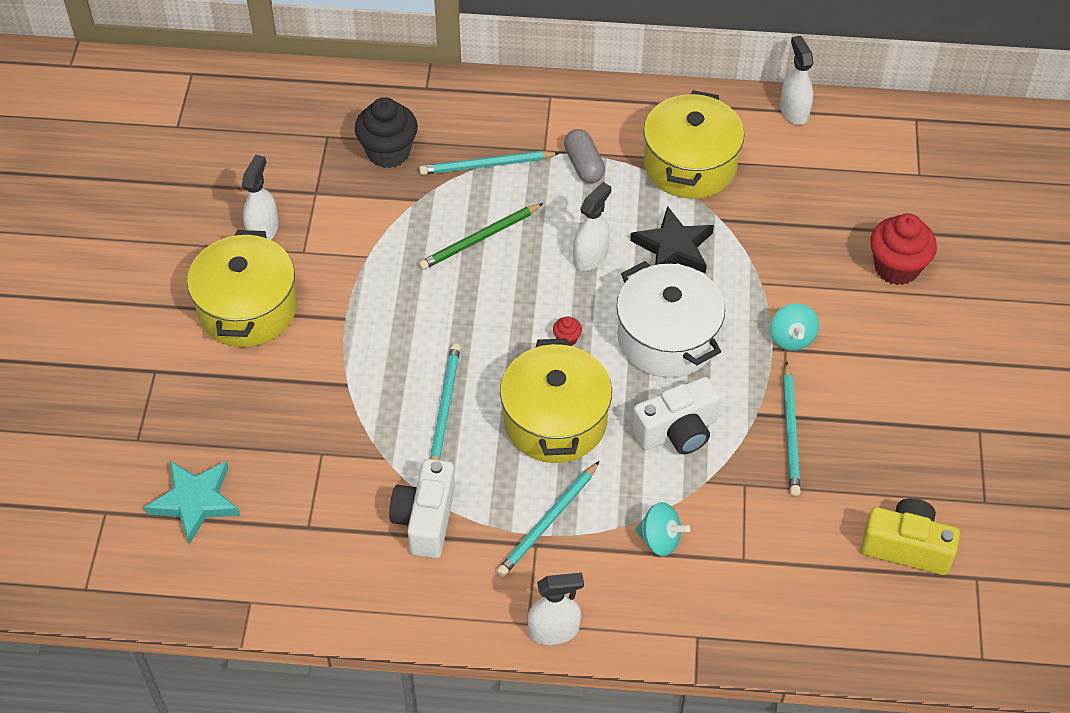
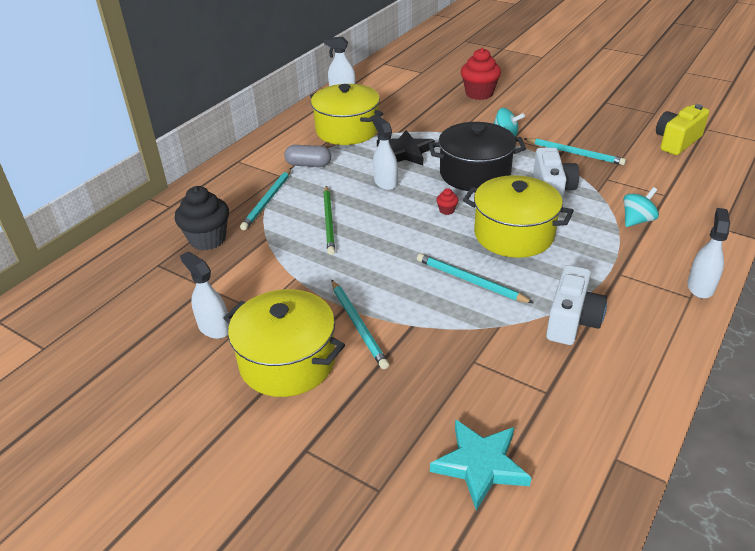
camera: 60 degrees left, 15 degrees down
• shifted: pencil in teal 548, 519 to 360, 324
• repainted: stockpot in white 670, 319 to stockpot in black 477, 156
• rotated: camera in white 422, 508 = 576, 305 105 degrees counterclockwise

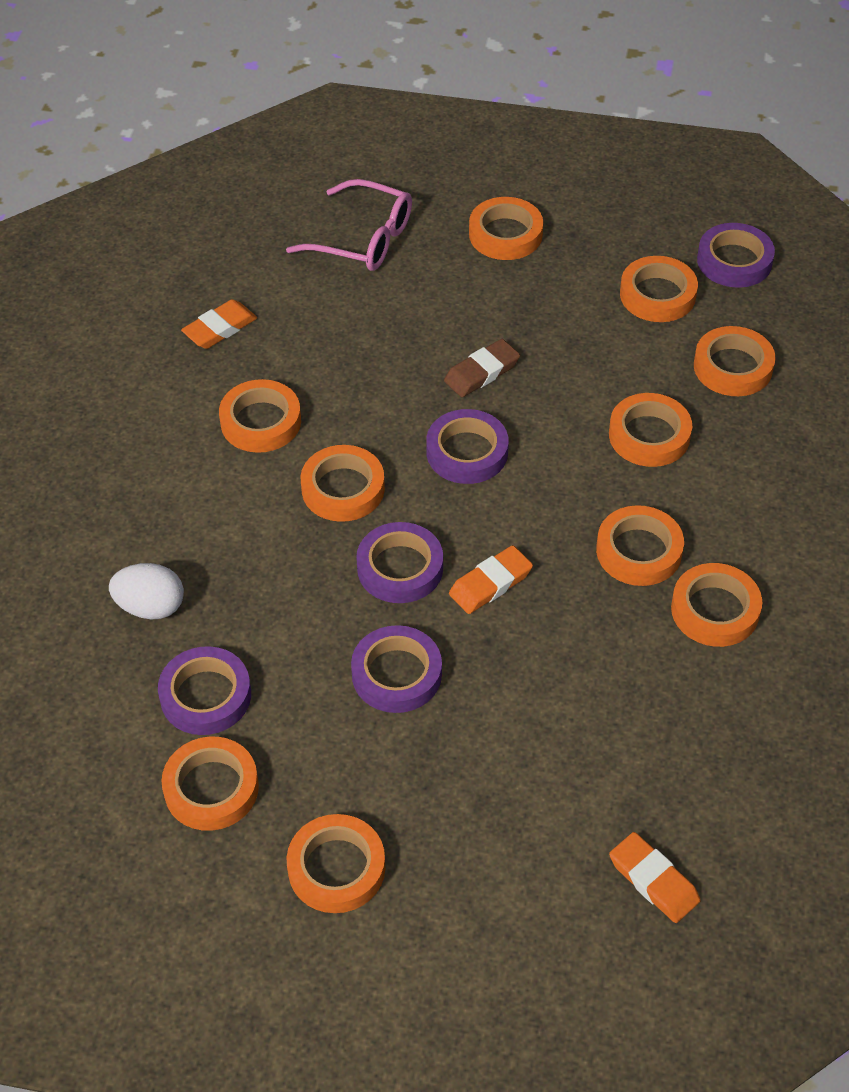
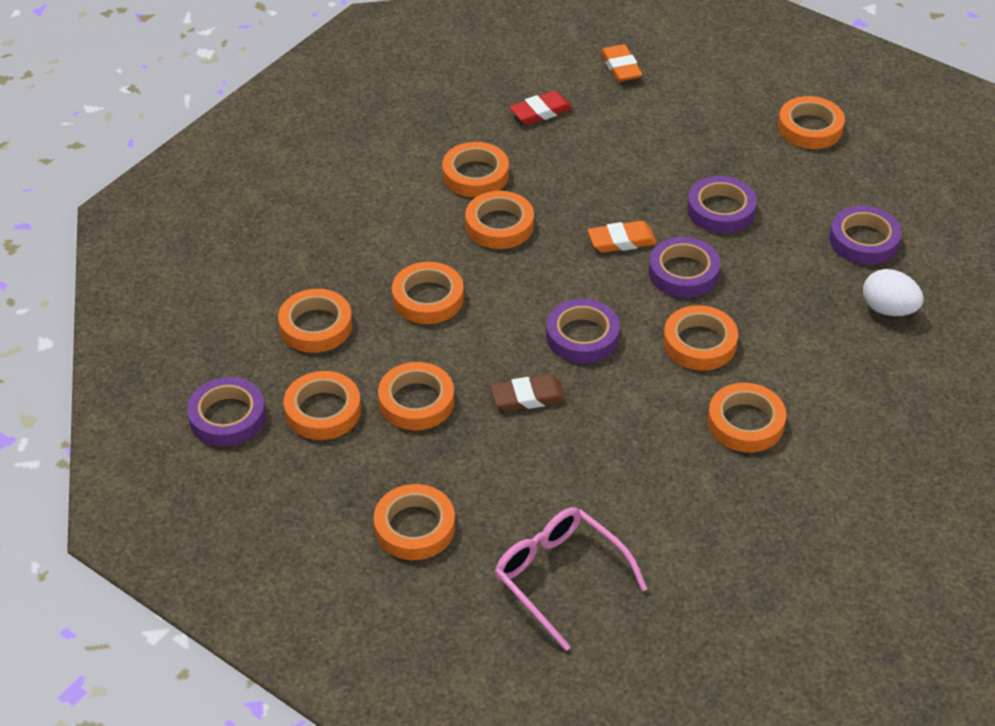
camera: 155 degrees left, 5 degrees down
• gone: gum eraser in orange-coloured 219, 324
• new: gum eraser in scarlet 541, 108
• shifted: tape in orange-coloured 210, 784 to 416, 396

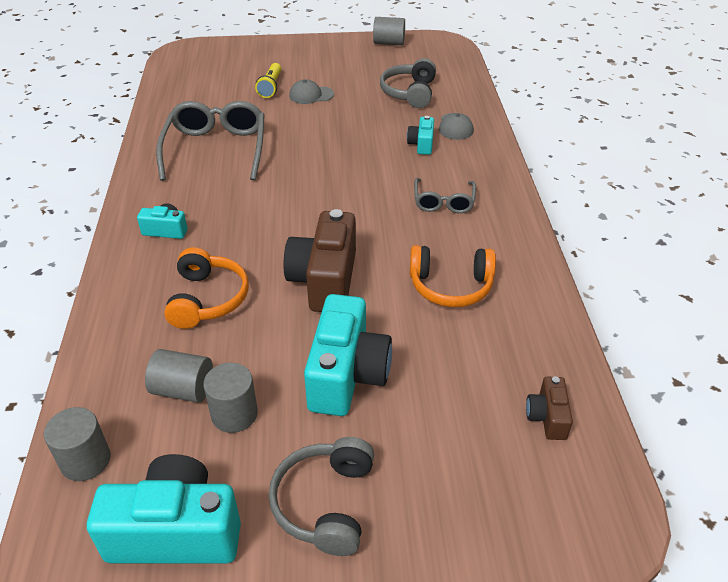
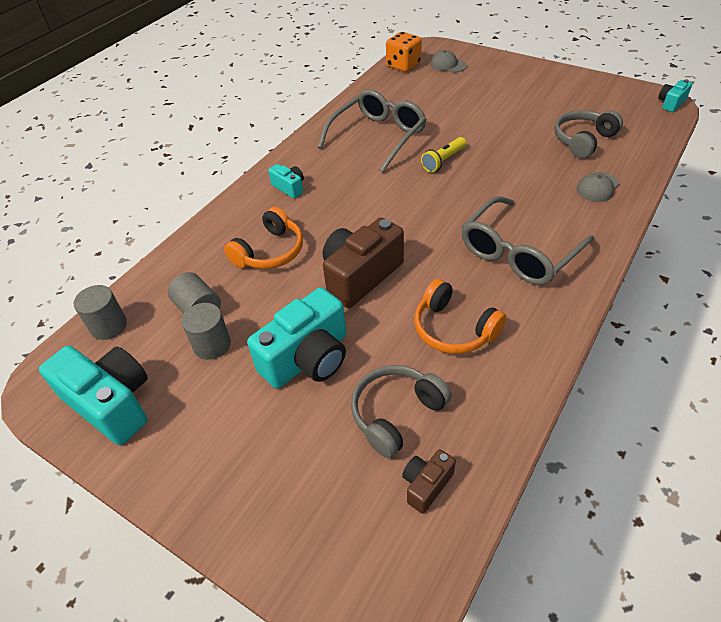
camera: 40 degrees right, 5 degrees up
• gone: cylinder in gray 389, 31
• new: die in orange-coloured 404, 52
• shifted: flashlight in golden 268, 80 to 443, 154
• shifted: headphones in gray 321, 496 to 401, 411
• shifted: baseball cap in gray 311, 91 to 449, 61
• shifted: camera in teal 420, 135 to 675, 95
• scaled: eyeglasses in gray 445, 195 = 528, 240 x1.80

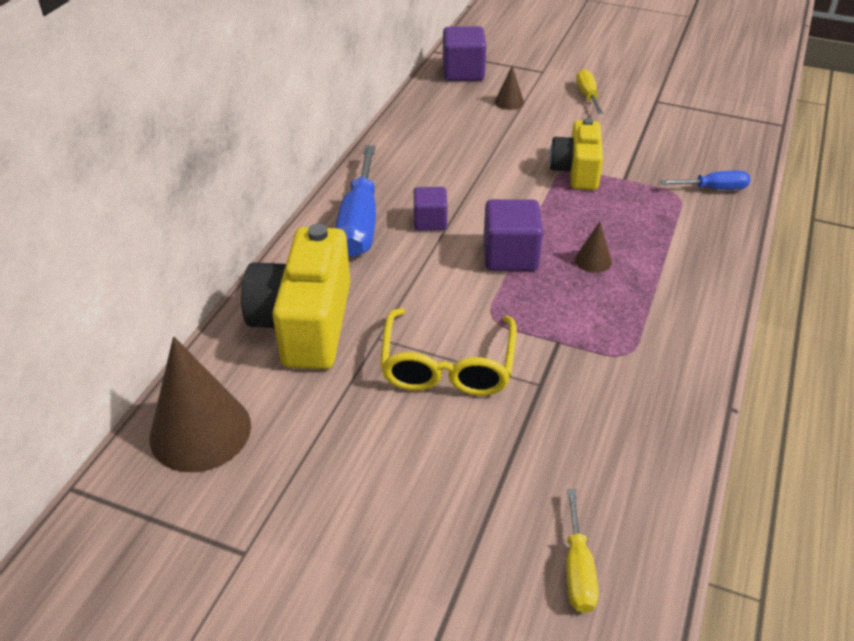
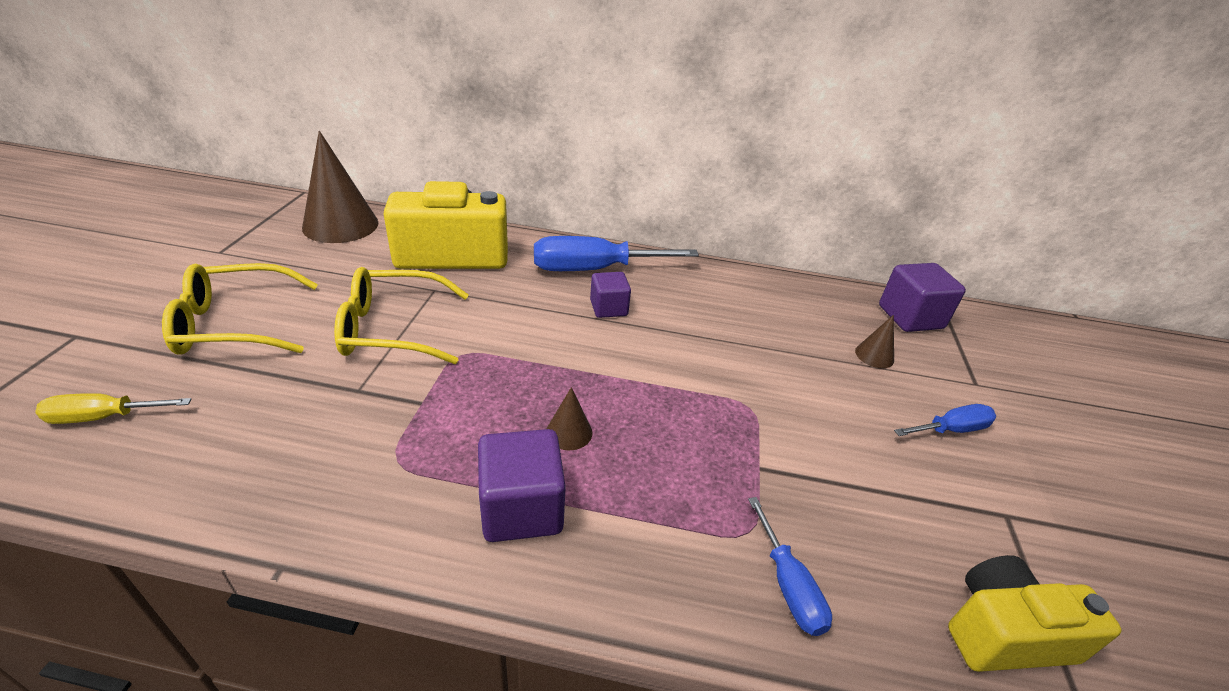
camera: 75 degrees right, 5 degrees down
• new: eyeglasses in golden 240, 309
• shifted: cube in purple 513, 235 to 522, 485
• shifted: camera in golden 576, 154 to 1034, 613
• repainted: screwdriver in golden 589, 91 to screwdriver in cobalt 945, 420

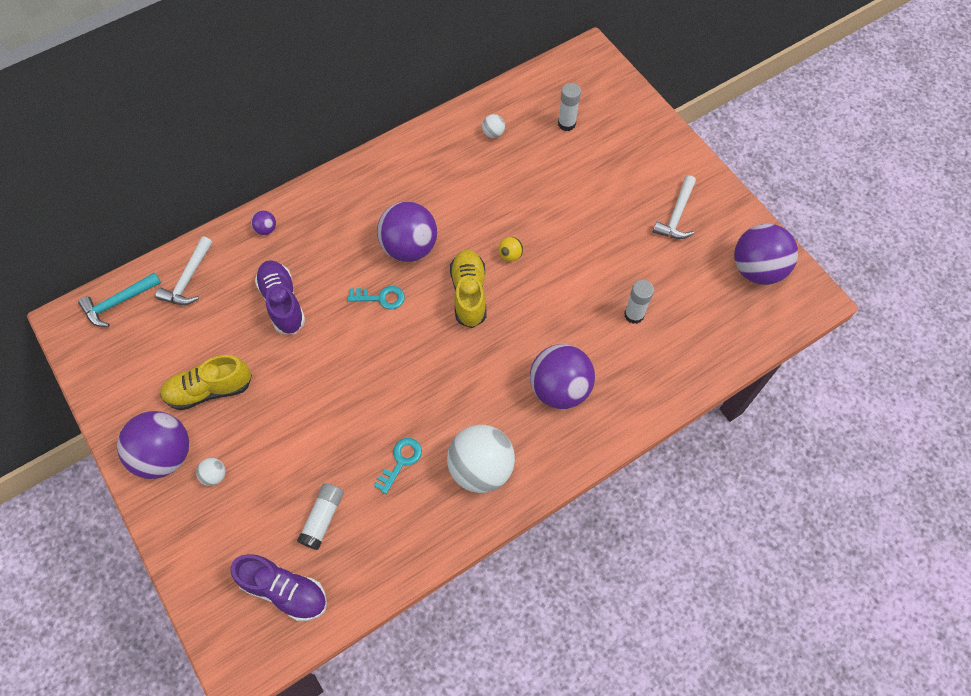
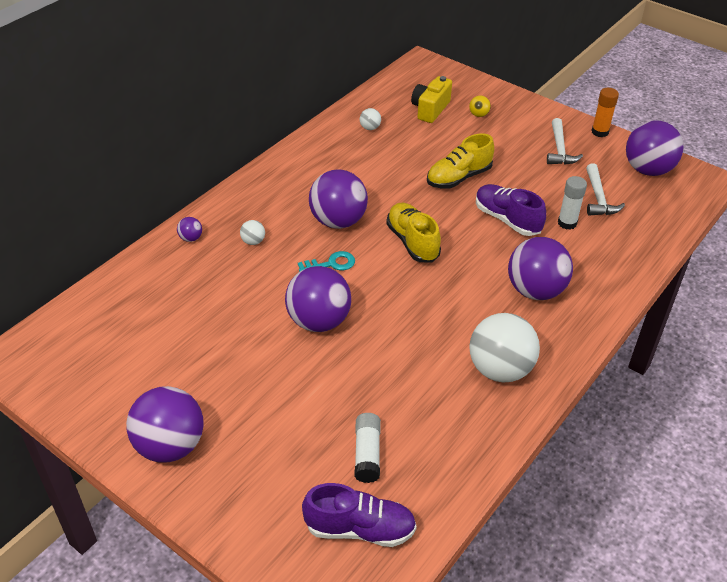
camera: 20 degrees left, 20 degrees down
• gone: claw hammer in teal 119, 299
• gone: latchkey in teal 398, 466
• new: play ball in purple 318, 299
• new: glue in orange-coloured 605, 112
• shifted: claw hammer in white 184, 270 to 605, 190
• shifted: lace-up shoe in golden 206, 382 to 460, 161
• shifted: play ball in white 210, 472 to 252, 232
• shifted: lace-up shoe in purple 280, 297 to 511, 210
• shifted: play ball in golden 510, 249 to 480, 106
• swapped: glue in white 569, 107 to camera in golden 431, 99

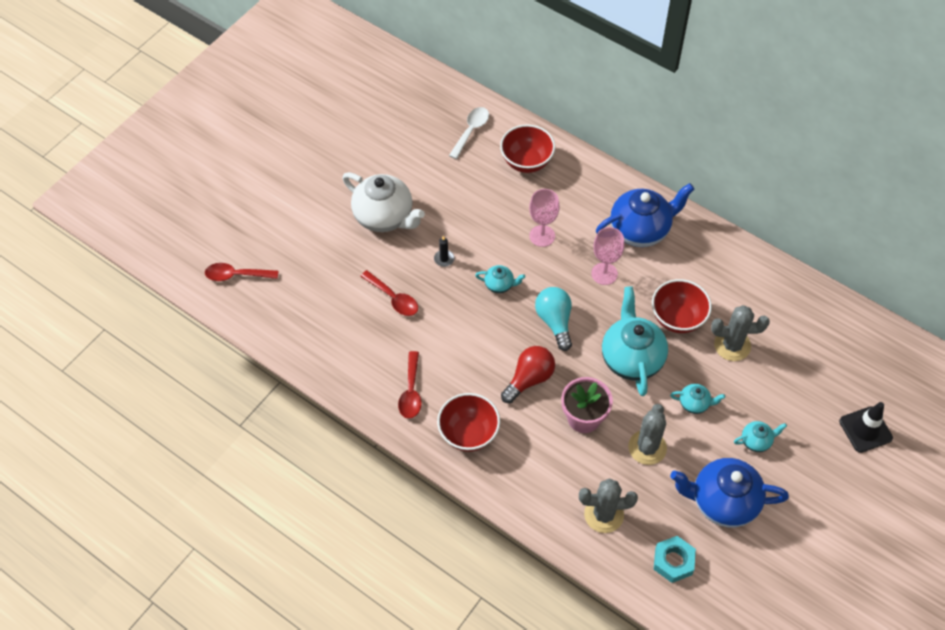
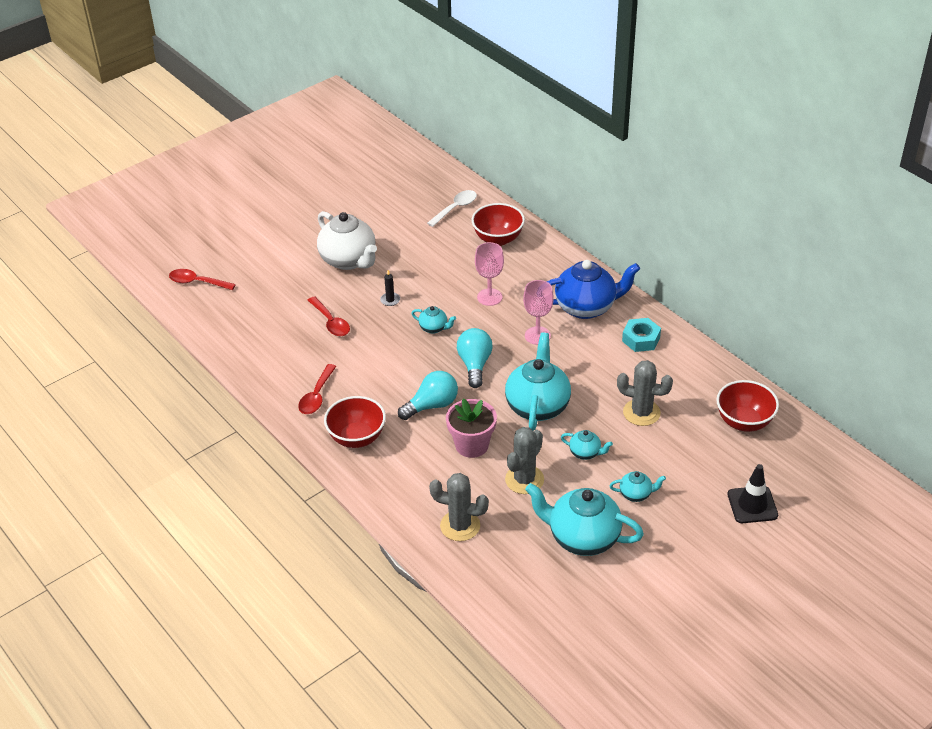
camera: 15 degrees right, 15 degrees down
• shifted: bowl in scarlet 682, 306 to 747, 406
• shifted: hex nut in teal 674, 559 to 641, 335
• repainted: light bulb in scarlet 528, 374 to light bulb in teal 428, 395
• repainted: tea pot in cobalt 729, 493 to tea pot in teal 584, 519

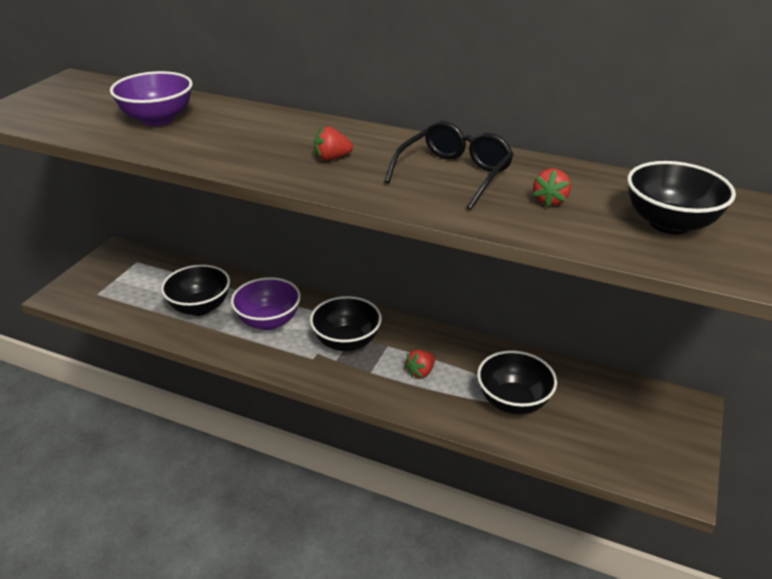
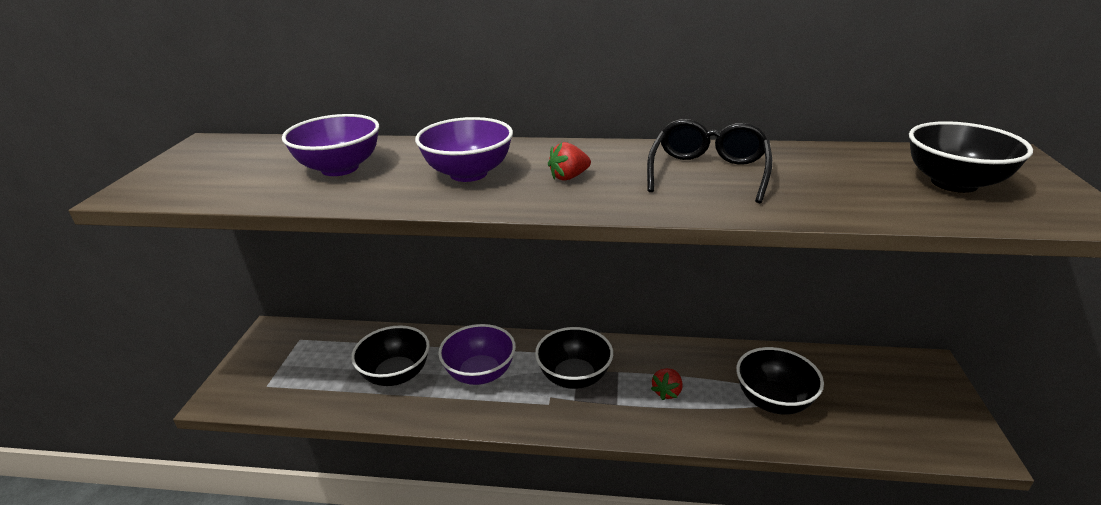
camera: 15 degrees left, 5 degrees down
• gone: toy strawberry in scarlet 552, 188
• new: bowl in purple 464, 149

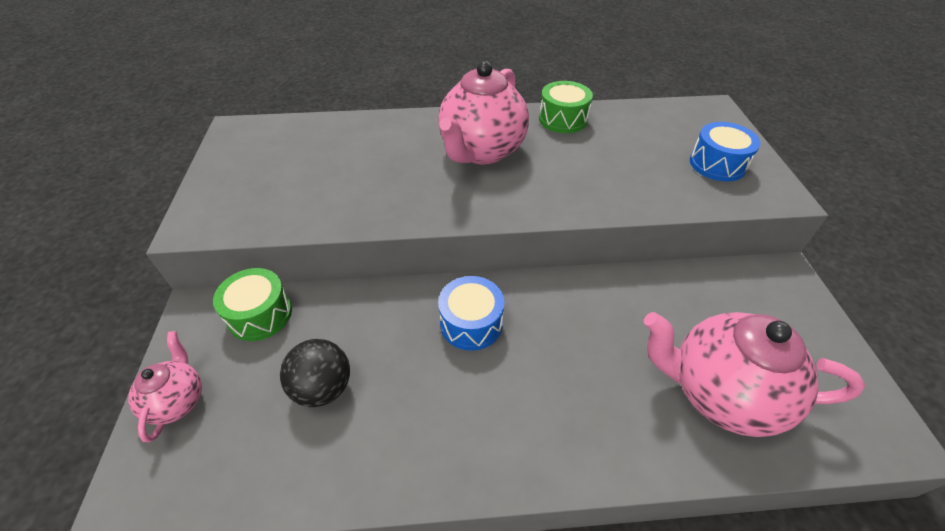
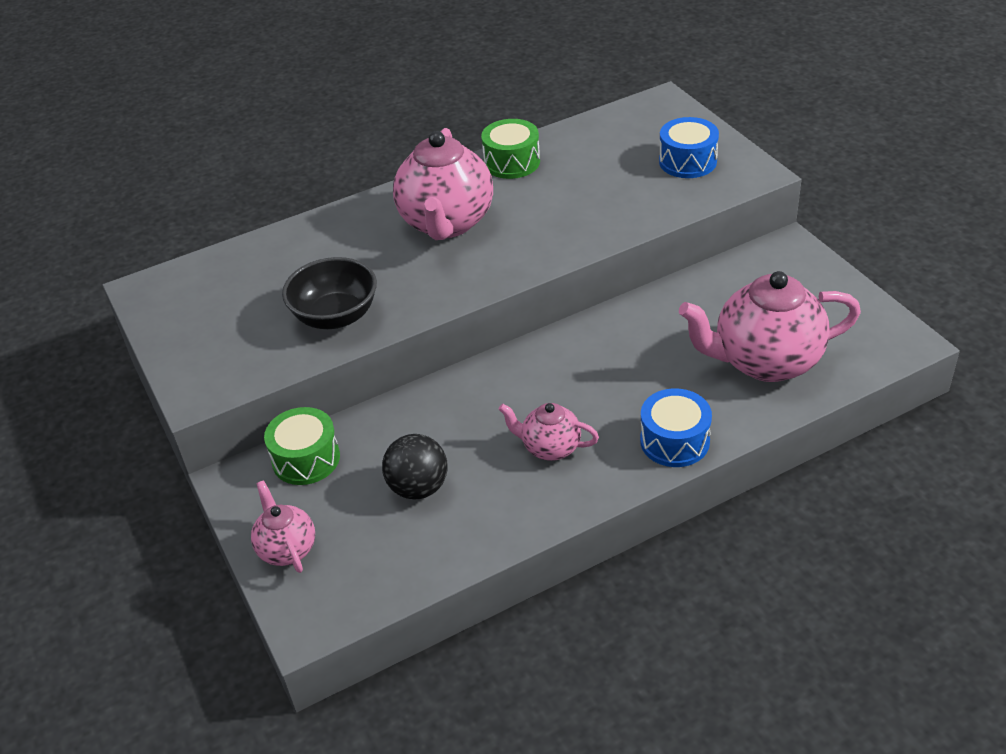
camera: 20 degrees left, 5 degrees down
• new: bowl in black 329, 293
• new: tea pot in pink 549, 432
• shifted: drum in cobalt 471, 313 to 676, 427

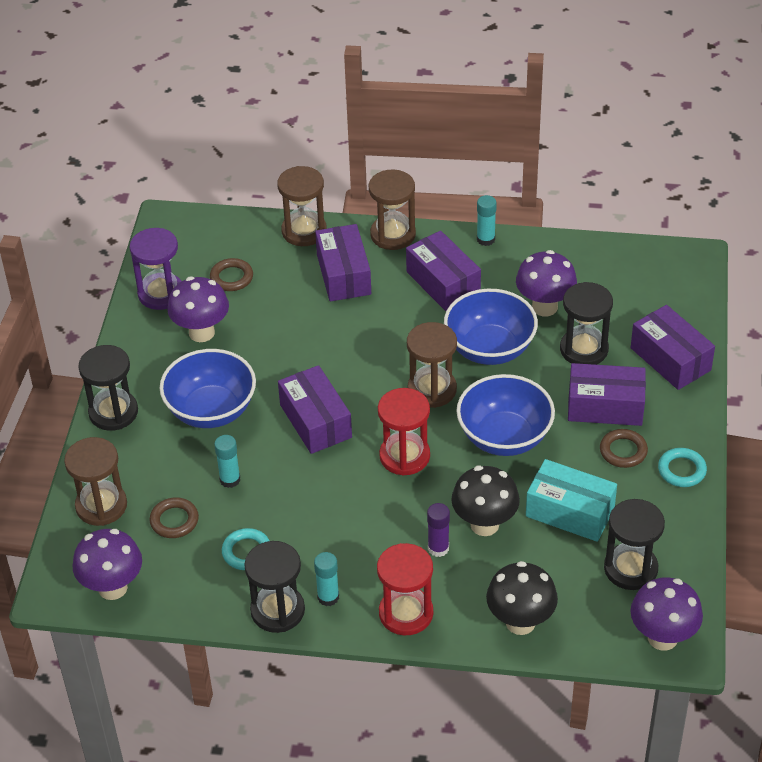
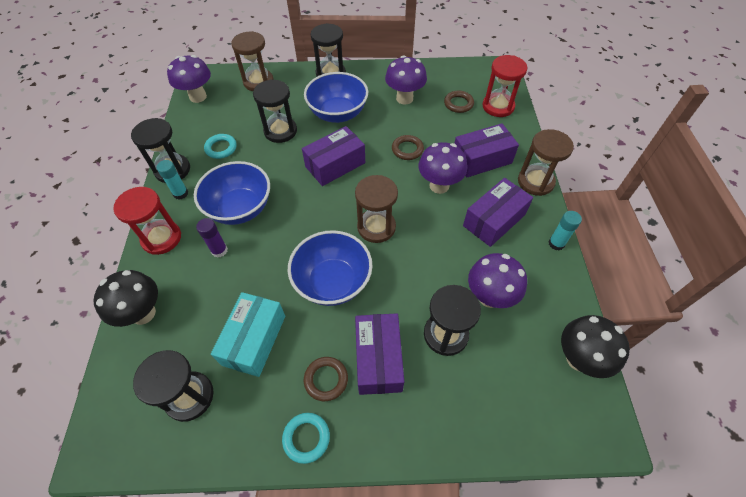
camera: 80 degrees right, 10 degrees up
• gone: hourglass in purple 156, 269
• gone: hourglass in dark brown 302, 206
• gone: parcel in purple 673, 347
• shifted: torus in dark brown 174, 517 to 408, 147
• shifted: hourglass in scarlet 404, 432 to 504, 86
• shifted: bowl in cobalt 491, 327 to 232, 193
• shifted: fungus in black 486, 501 to 595, 346
• shifted: fungus in purple 666, 614 to 442, 168
• swapped: glue in teal 227, 461 to hourglass in black 275, 111

